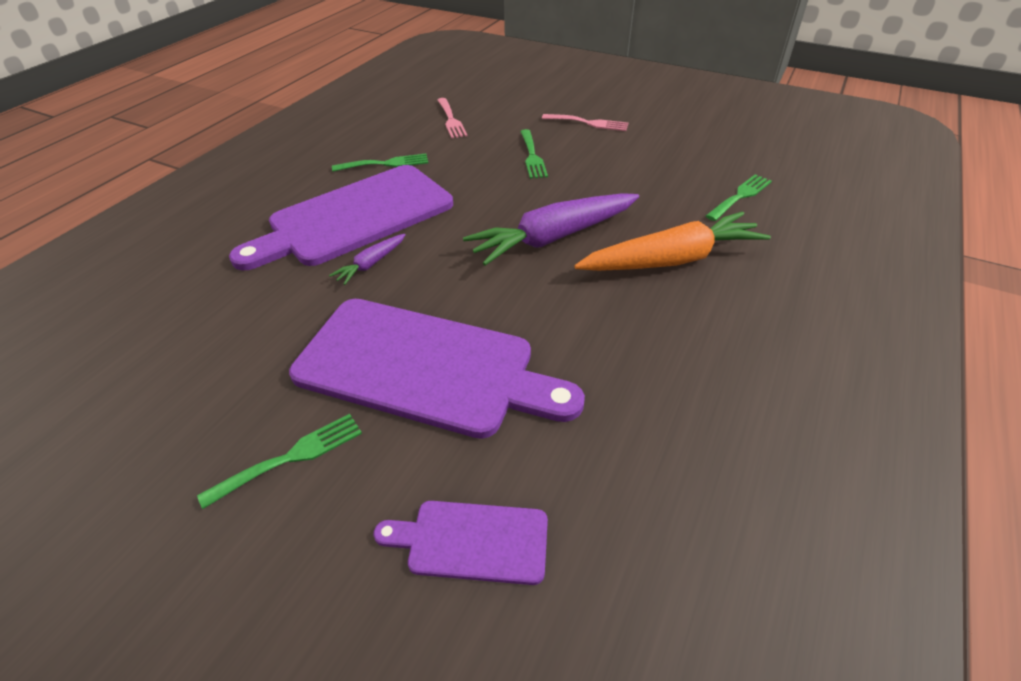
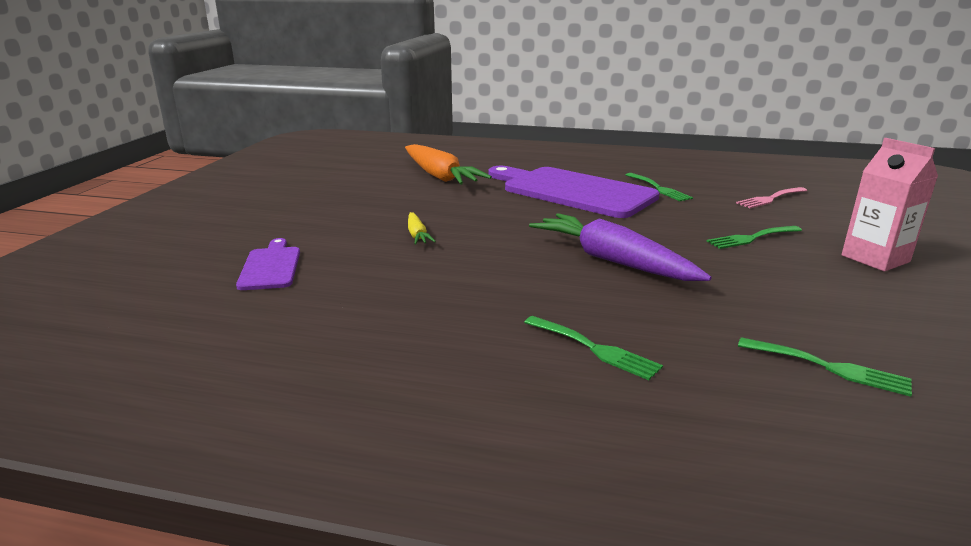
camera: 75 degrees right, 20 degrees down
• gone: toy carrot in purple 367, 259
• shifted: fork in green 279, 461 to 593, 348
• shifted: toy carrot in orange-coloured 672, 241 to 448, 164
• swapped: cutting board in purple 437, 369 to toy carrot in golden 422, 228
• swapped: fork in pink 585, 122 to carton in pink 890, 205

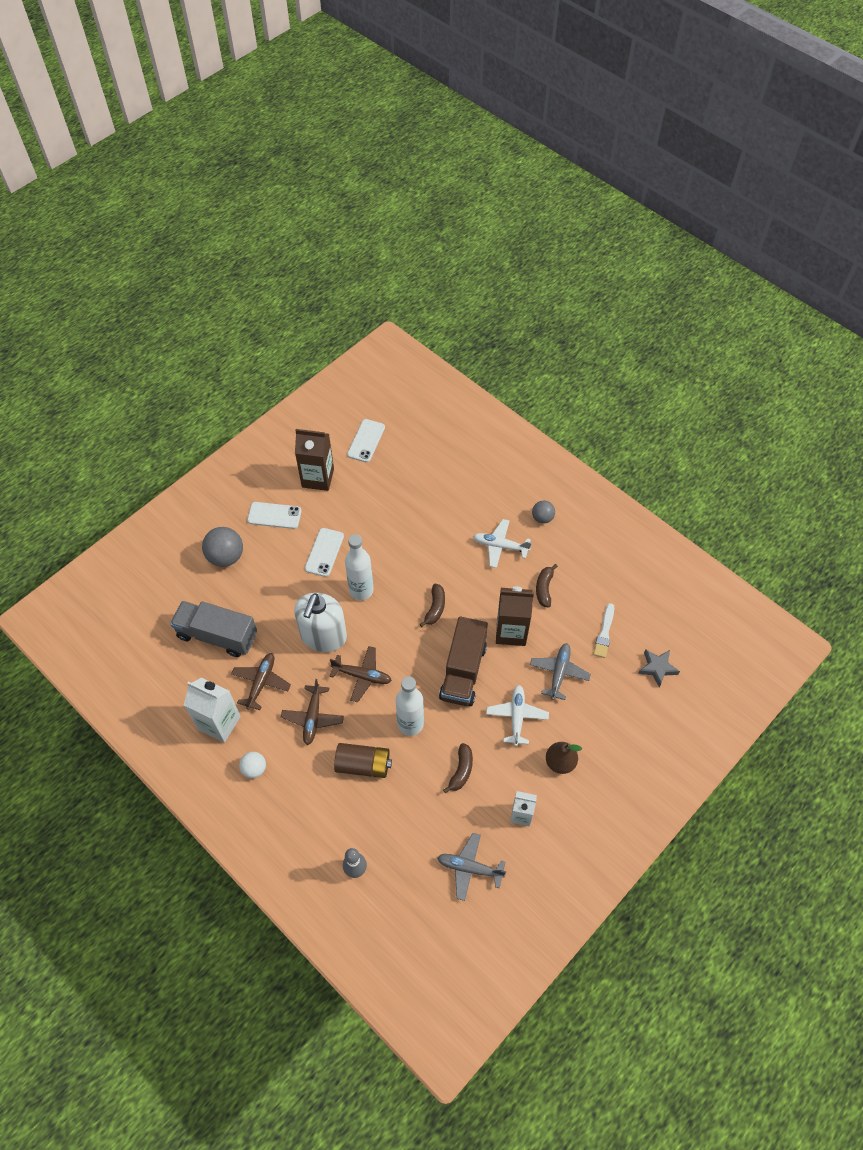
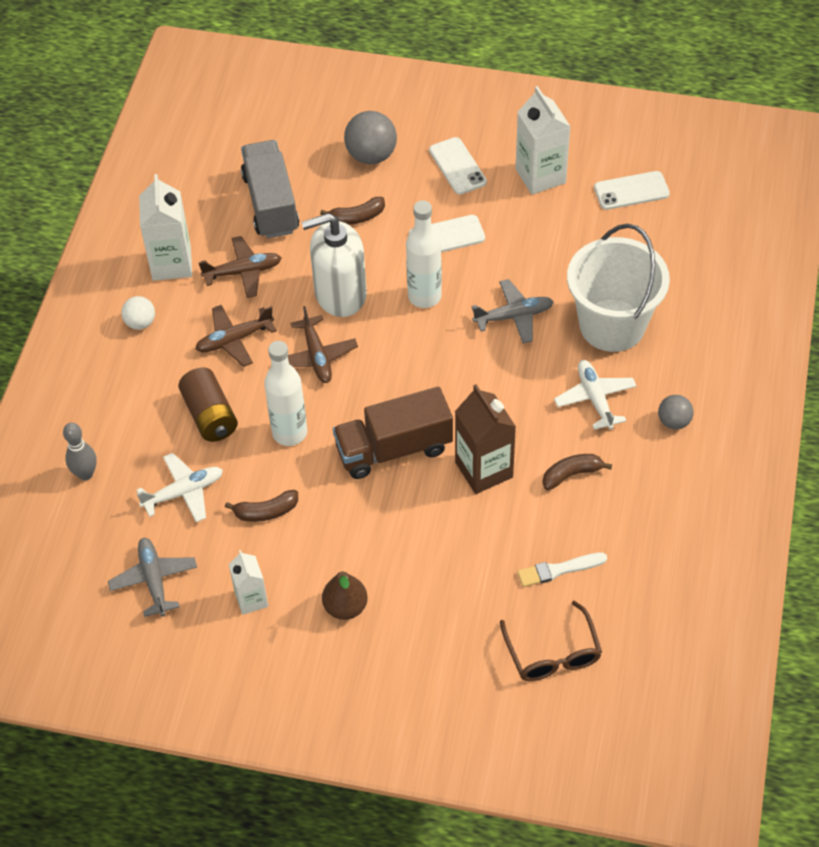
camera: 60 degrees right, 5 degrees down
• new: sand bucket in white 618, 288
• shifted: banana in dark brown 432, 605 to 352, 211
• shifted: plane in white 517, 715 to 180, 487
• shifted: plane in gray 560, 671 to 512, 311
• swapped: star in gray 659, 668 to eyeglasses in dark brown 551, 640
• repainted: carton in dark brown 314, 460 to carton in white 543, 140

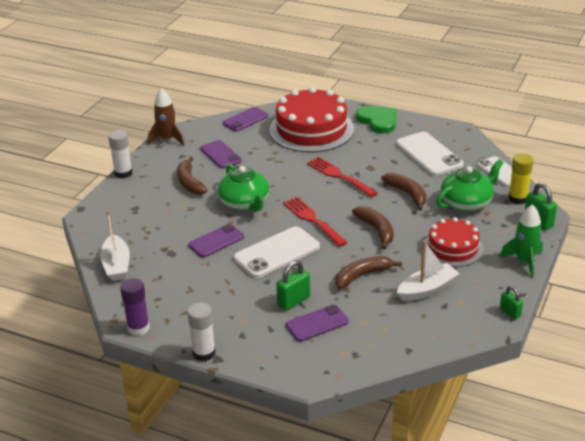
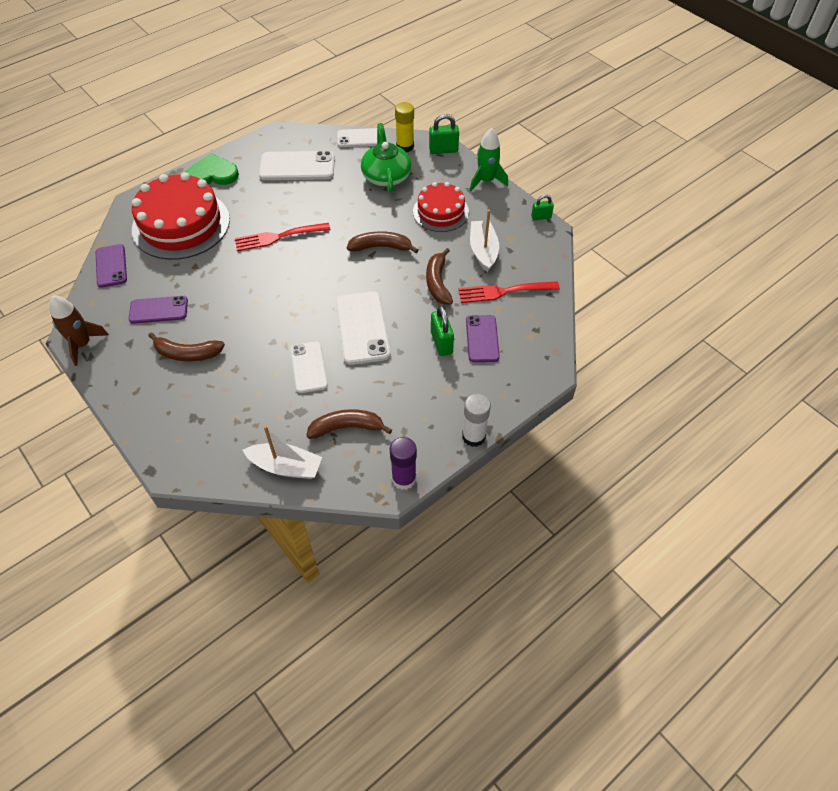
camera: 65 degrees left, 20 degrees up
• gone: glue in white 120, 154
• gone: tea pot in green 243, 188
• shifted: fork in scarlet 315, 222 to 509, 292
• shifted: banana in dark brown 403, 192 to 349, 424
• repainted: phone in purple 216, 240 to phone in white 309, 367

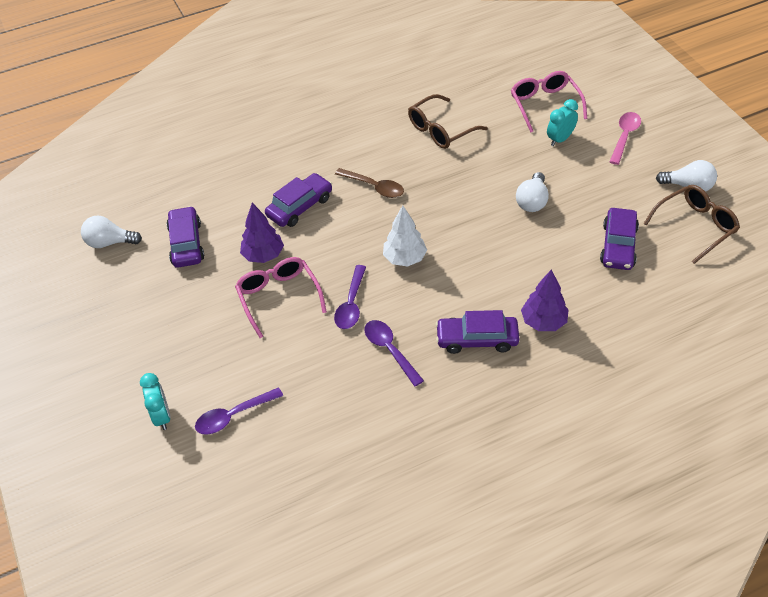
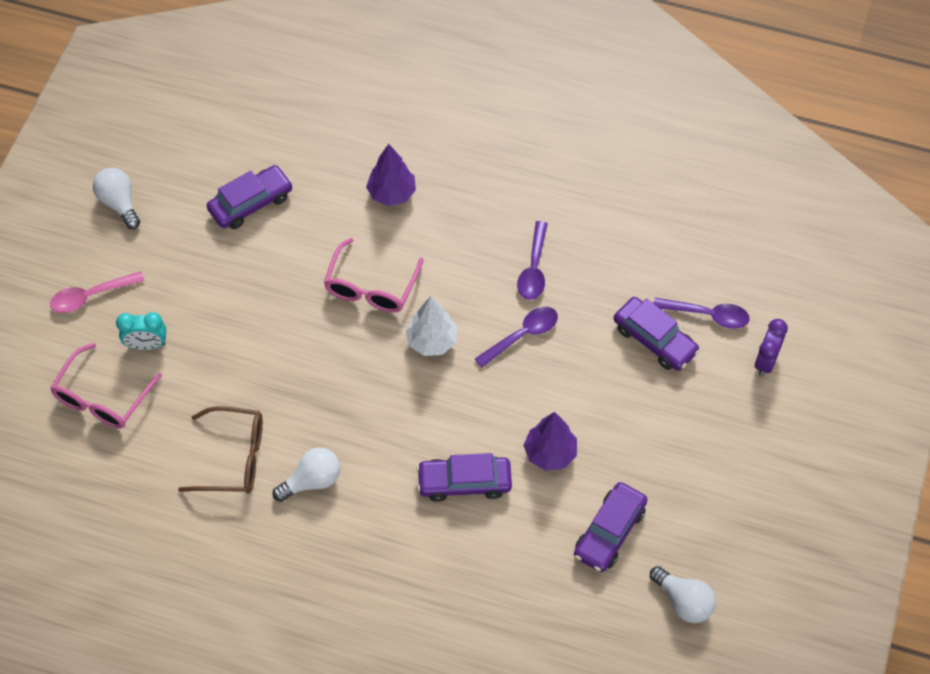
camera: 140 degrees left, 10 degrees up
• gone: teaspoon in dark brown 369, 183
• gone: eyeglasses in dark brown 692, 224
• shifted: eyeglasses in pink 281, 297 to 373, 275
• shifted: automobile in purple 477, 332 to 657, 334
• shifted: light bulb in white 532, 192 to 306, 475
• repainted: alarm clock in teal 155, 401 to alarm clock in purple 771, 347

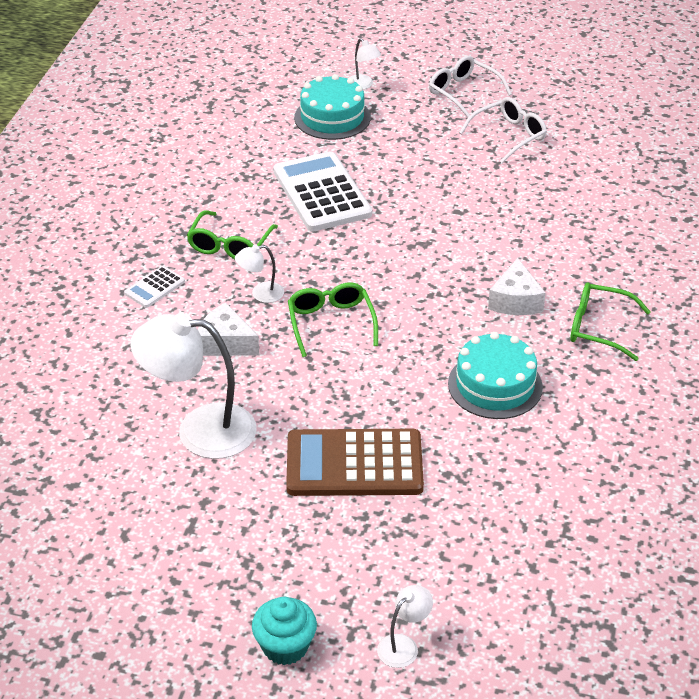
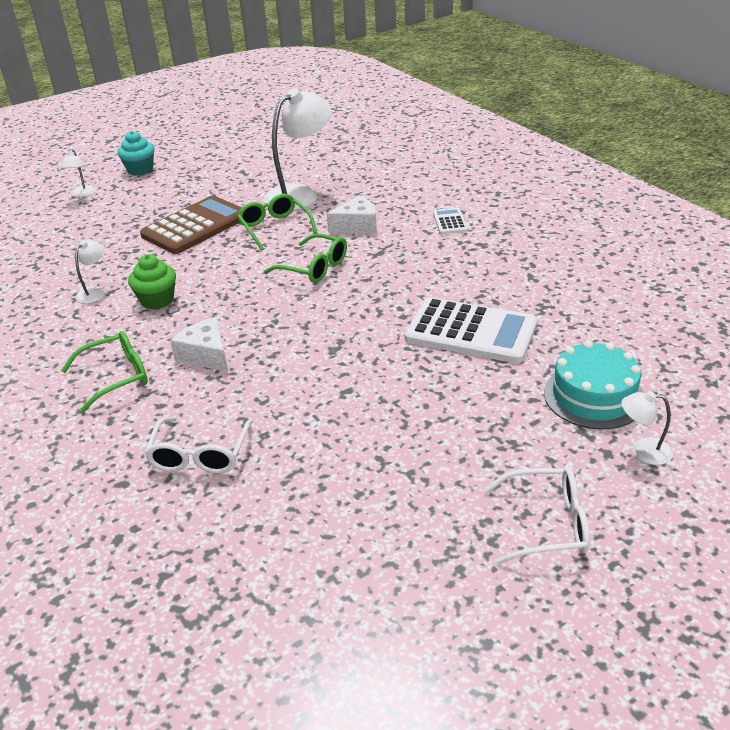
camera: 135 degrees right, 5 degrees down
• shifted: eyeglasses in green 232, 234 to 277, 222
• shifted: reading lamp in white 259, 274 to 90, 272
• shifted: eyeglasses in white 503, 130 to 199, 445
• swapped: layer cake in teal 495, 375 to cupcake in green 152, 282

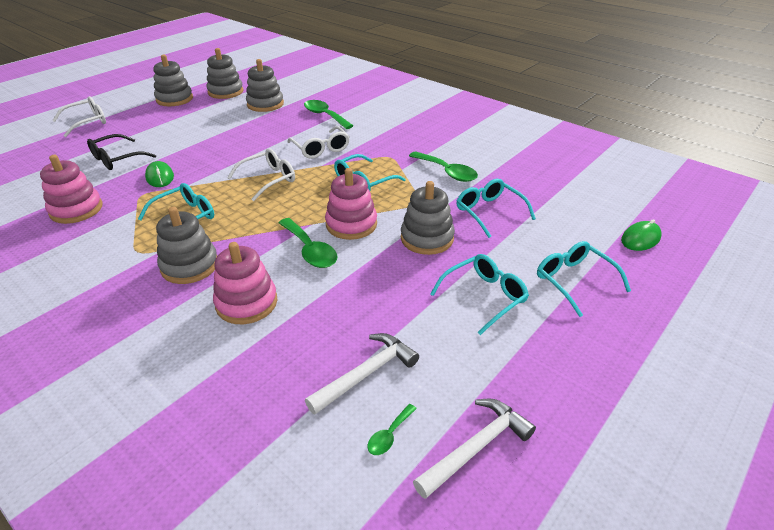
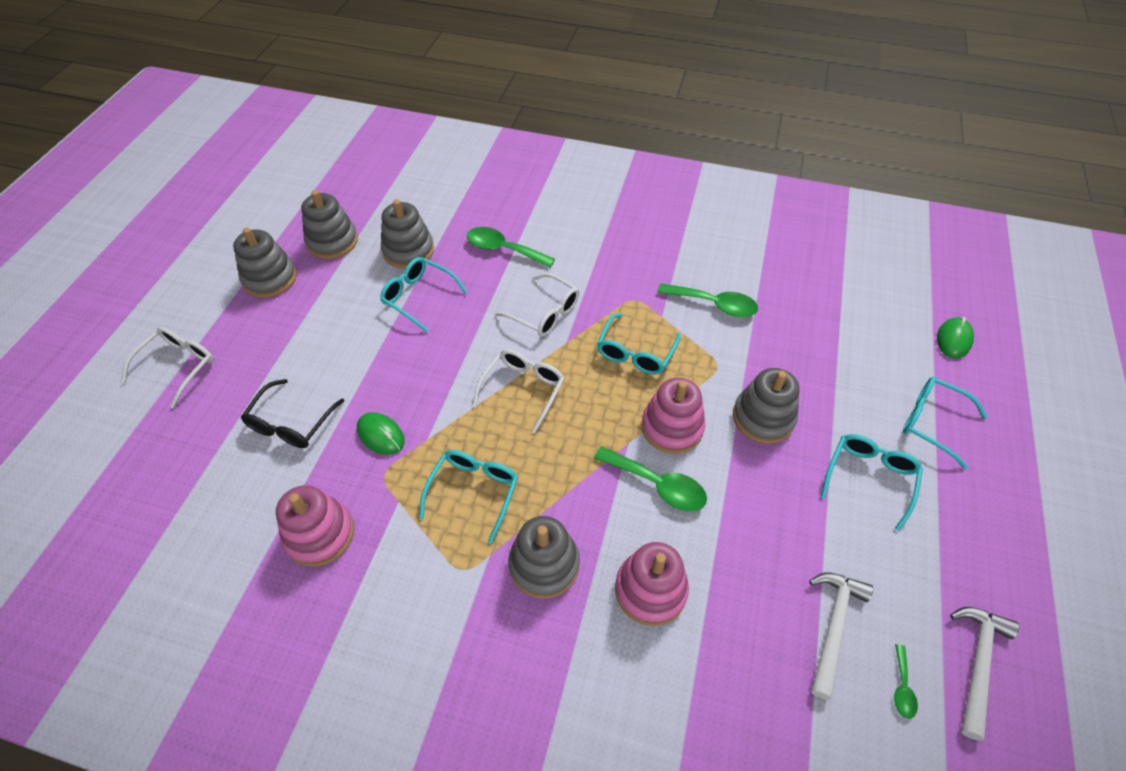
camera: 25 degrees left, 15 degrees up
• shifted: eyeglasses in teal 496, 208 to 423, 294

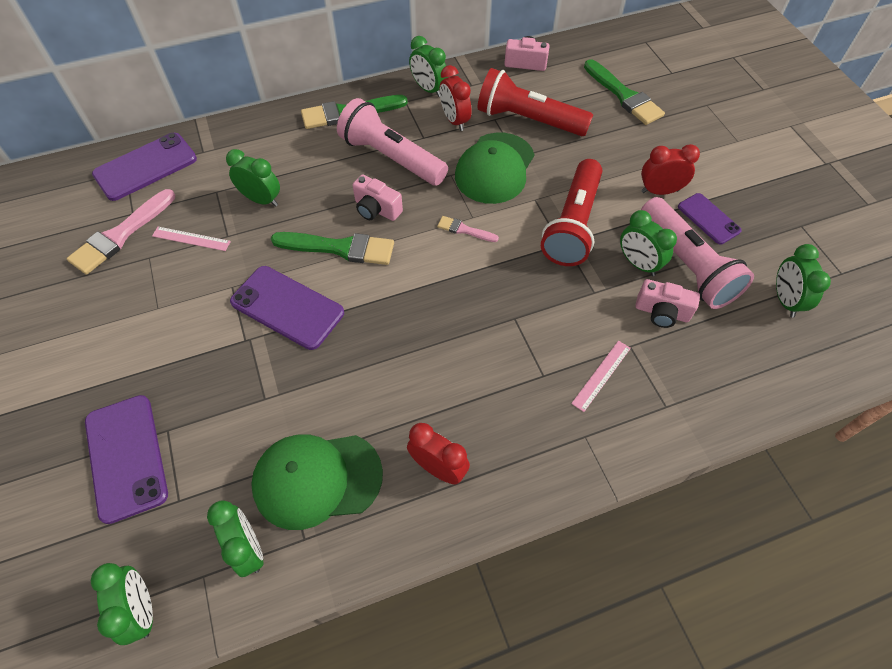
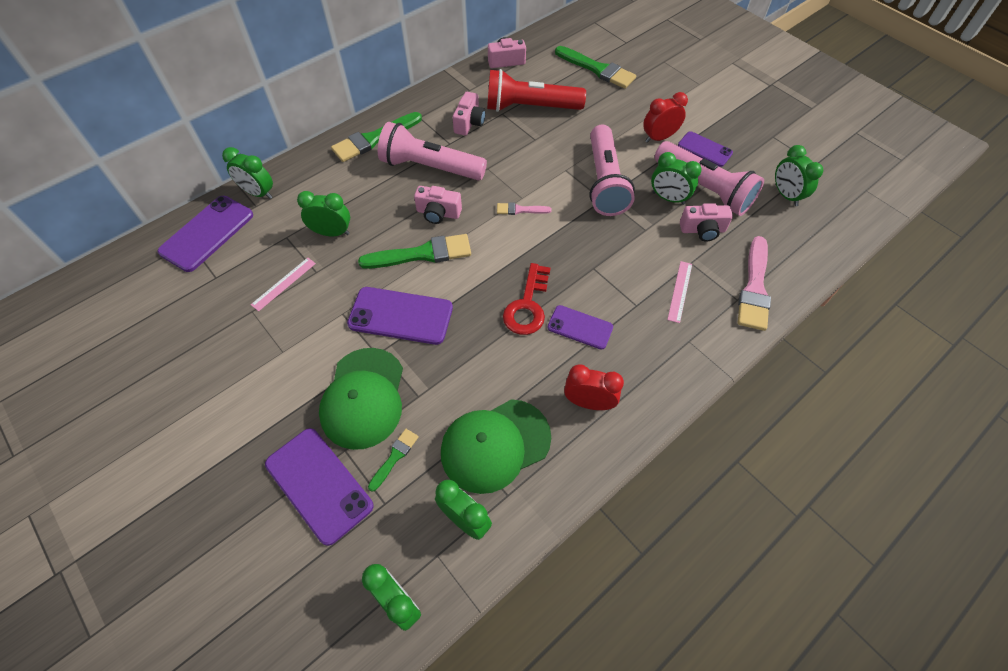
camera: 20 degrees left, 0 degrees up
• new: paintbrush in green 393, 460
• new: latchkey in scarlet 527, 299
• new: phone in purple 580, 327
• shifted: paintbrush in pink 121, 232 to 754, 283
• shifted: alarm clock in green 428, 66 to 247, 173
• shifted: baseball cap in green 495, 168 to 361, 399
• swapped: alarm clock in scarlet 456, 98 to camera in pink 469, 113
• repainted: flashlight in scarlet 571, 212 to flashlight in pink 612, 170
• rotated: straightedge in pink 191, 239 = 283, 284 45 degrees counterclockwise

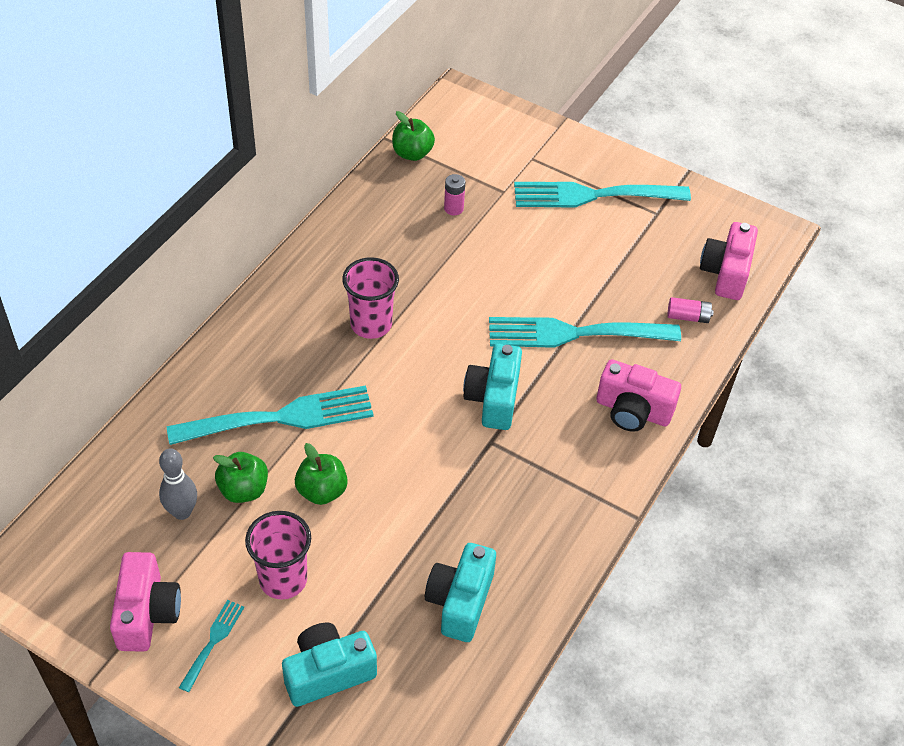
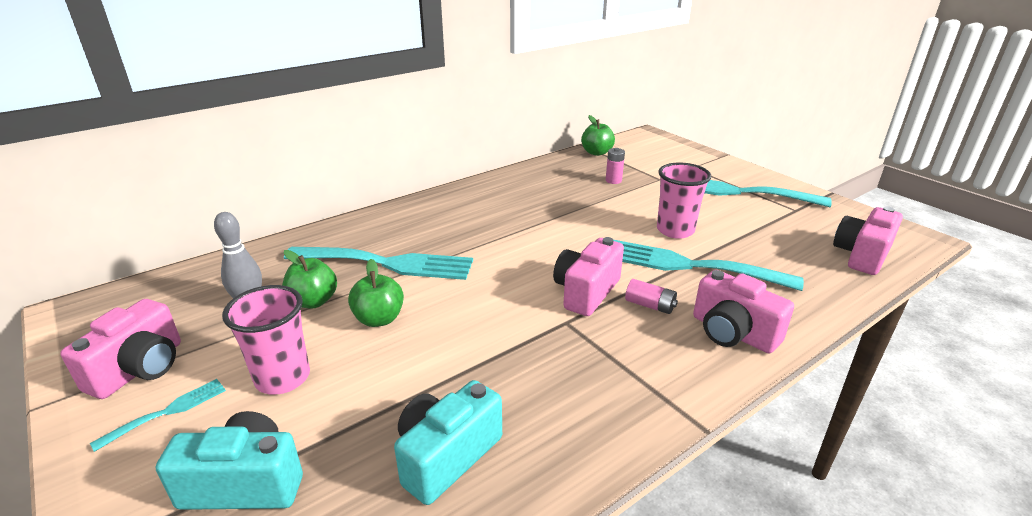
camera: 25 degrees right, 20 degrees down
• shifted: beaker in pink 370, 298 to 684, 200
• shifted: power cell in pink 690, 310 to 651, 296
• repainted: camera in teal 492, 387 to camera in pink 588, 276

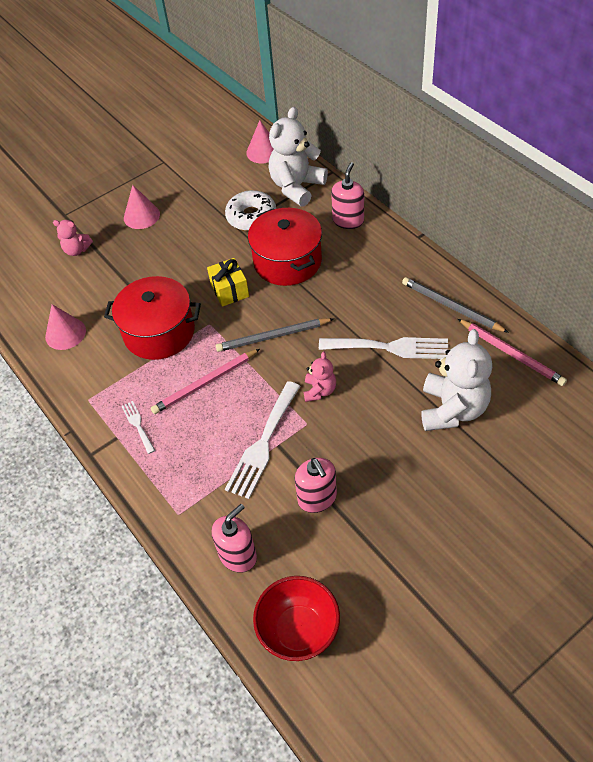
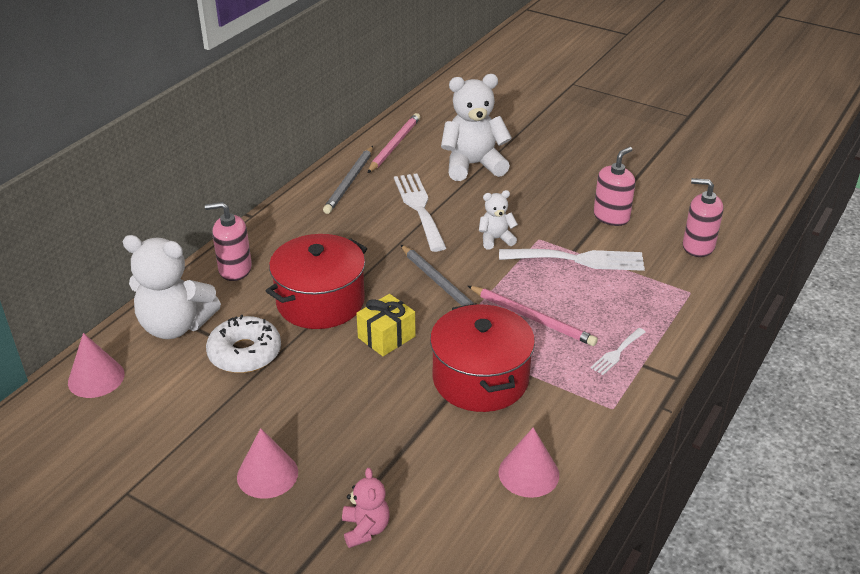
camera: 115 degrees left, 15 degrees down
• gone: bowl in scarlet 296, 618
• repainted: stuffed bear in pink 320, 377 to stuffed bear in white 498, 219

